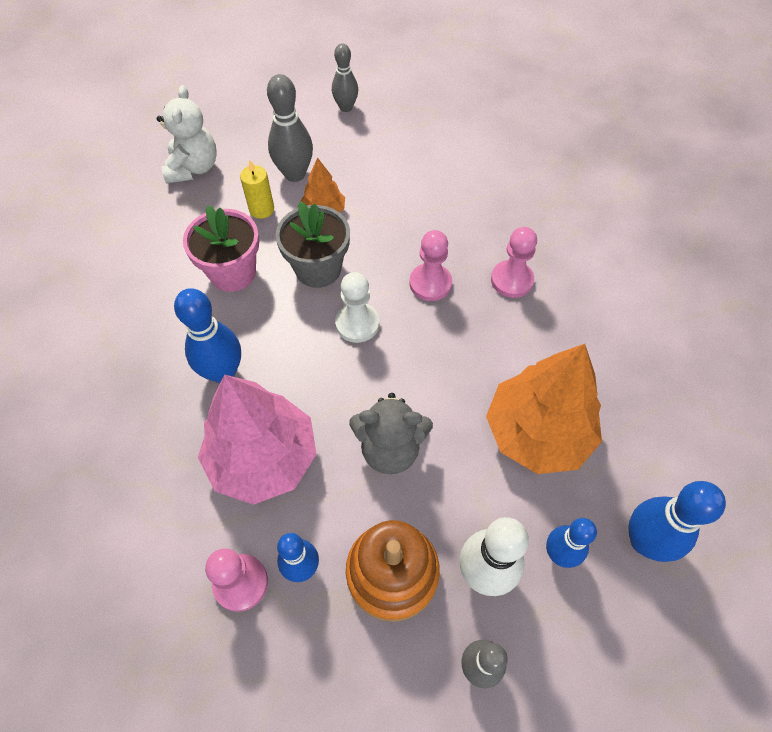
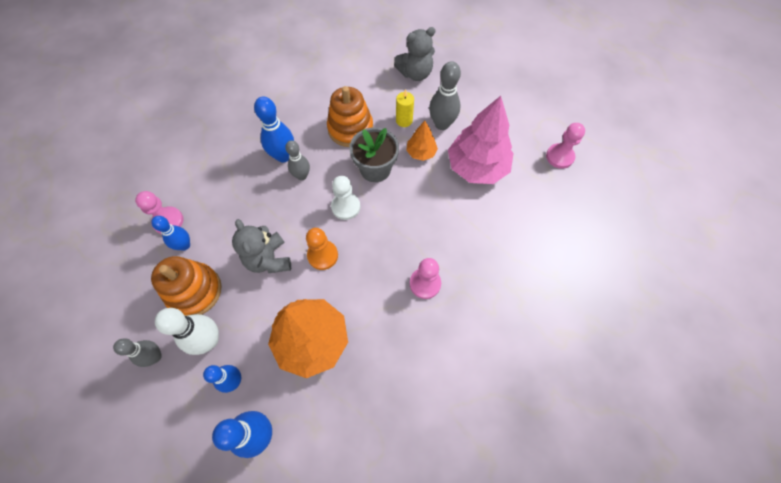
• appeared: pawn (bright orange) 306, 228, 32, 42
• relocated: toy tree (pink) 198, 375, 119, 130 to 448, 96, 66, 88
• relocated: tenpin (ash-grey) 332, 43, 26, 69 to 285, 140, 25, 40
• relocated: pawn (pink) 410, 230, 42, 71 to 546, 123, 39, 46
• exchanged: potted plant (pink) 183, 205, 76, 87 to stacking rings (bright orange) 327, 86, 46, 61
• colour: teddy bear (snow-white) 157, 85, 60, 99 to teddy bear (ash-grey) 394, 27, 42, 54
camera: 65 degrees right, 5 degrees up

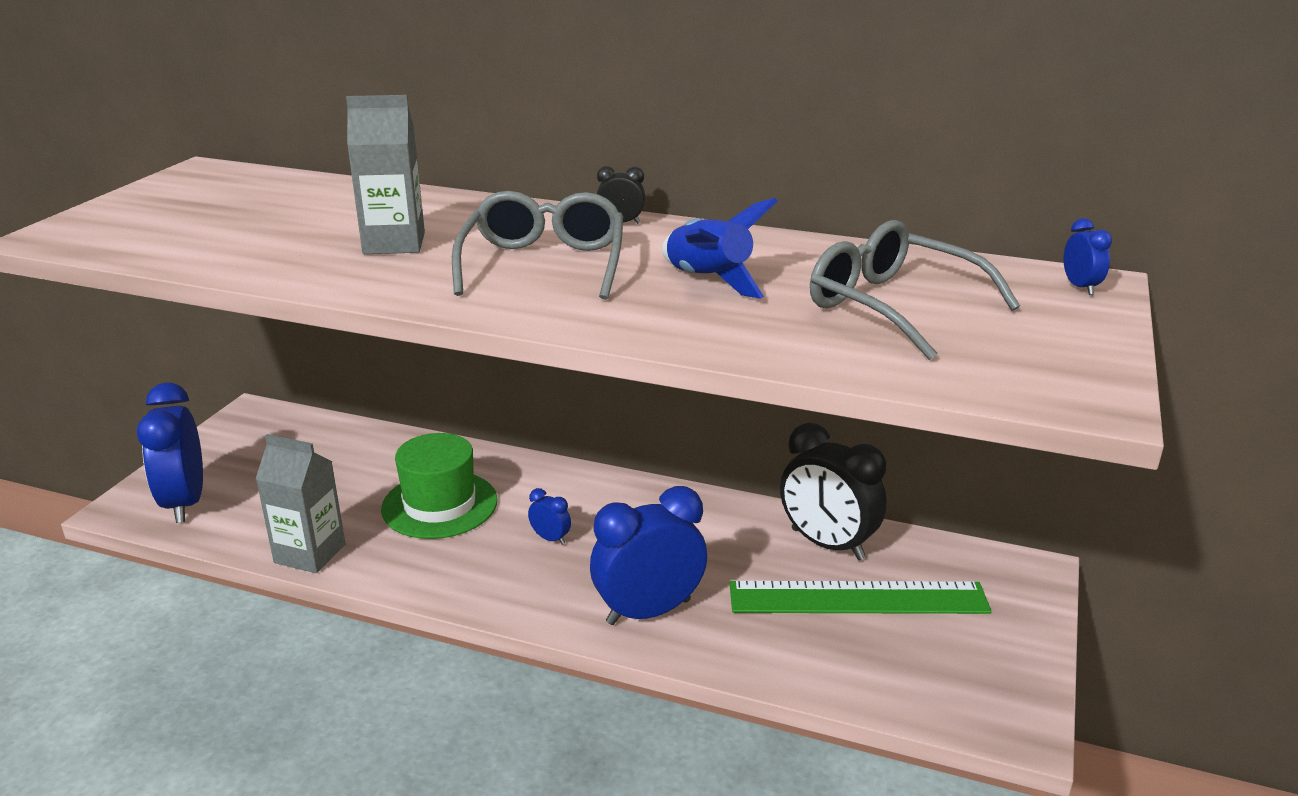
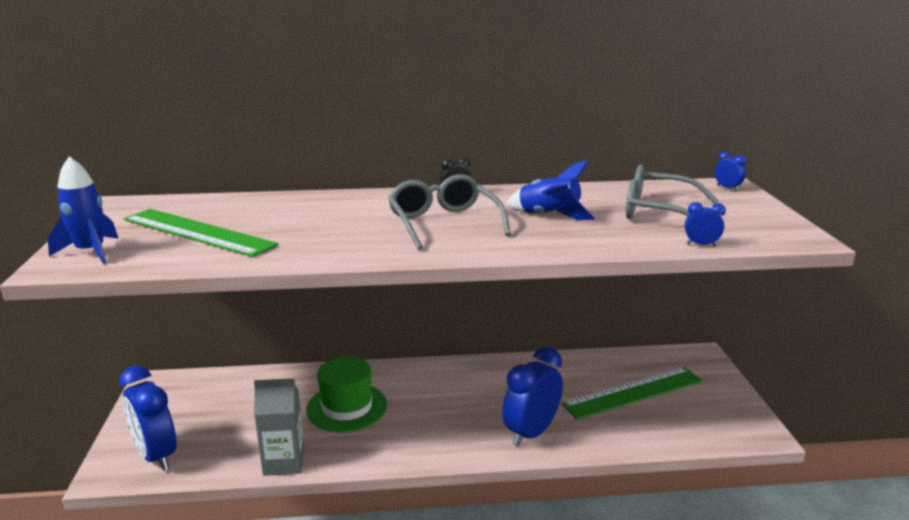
• missing: juice carton (ash-grey) 346, 95, 79, 159
• missing: clock (black) 780, 423, 107, 137
• appeared: spaceship (cobalt) 47, 156, 72, 108
• appeared: ruler (green) 124, 209, 154, 48
• relocated: clock (cobalt) 528, 488, 43, 57 to 685, 202, 41, 44
camera: 25 degrees left, 5 degrees down

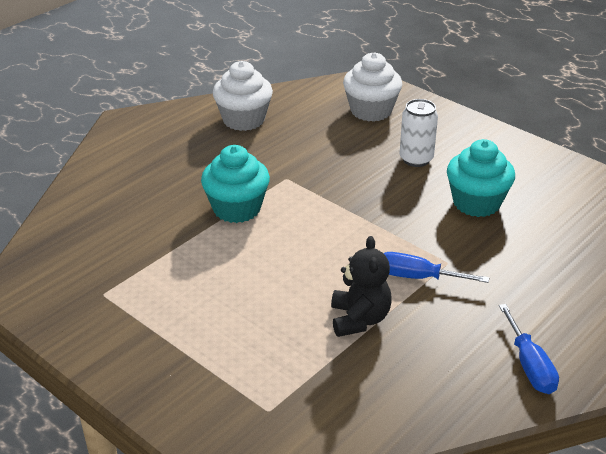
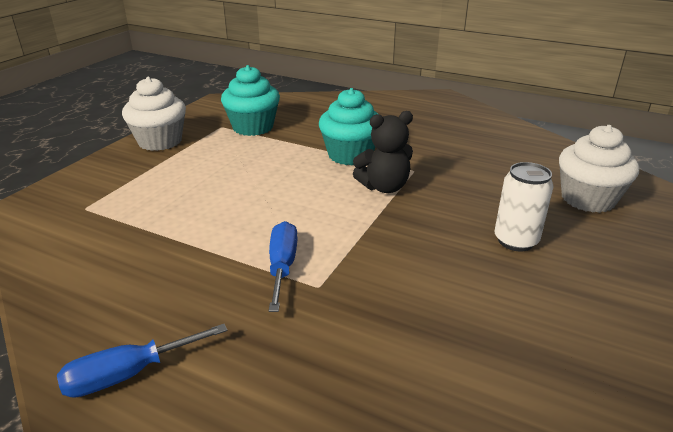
• relocated: fairy cake (snow-white) 213, 61, 60, 70 to 122, 77, 64, 74
• relocated: teddy bear (black) 331, 236, 61, 101 to 353, 111, 60, 82
• relocated: fairy cake (teal) 447, 139, 68, 78 to 221, 65, 59, 71
camera: 75 degrees right, 5 degrees down

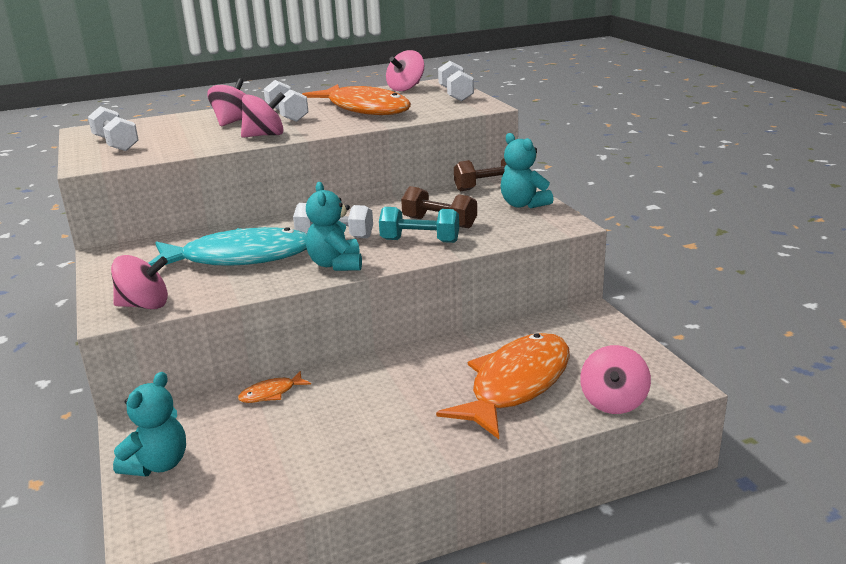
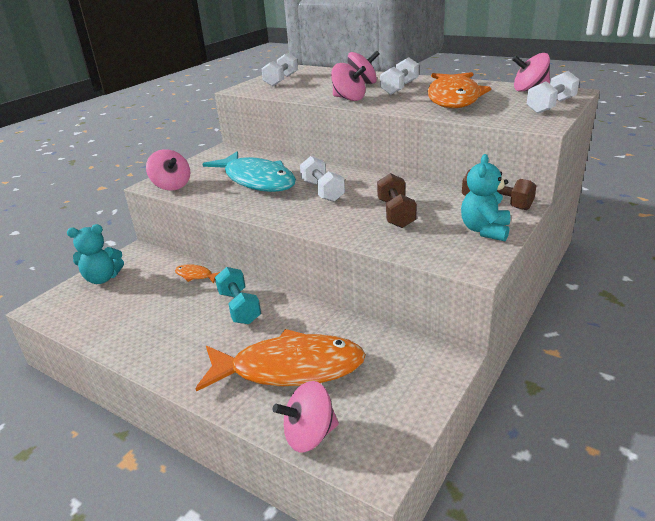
• missing: teddy bear (teal) 306, 182, 56, 89
• relocated: dumbbell (teal) 379, 207, 80, 36 to 215, 267, 46, 57
camera: 55 degrees right, 5 degrees up

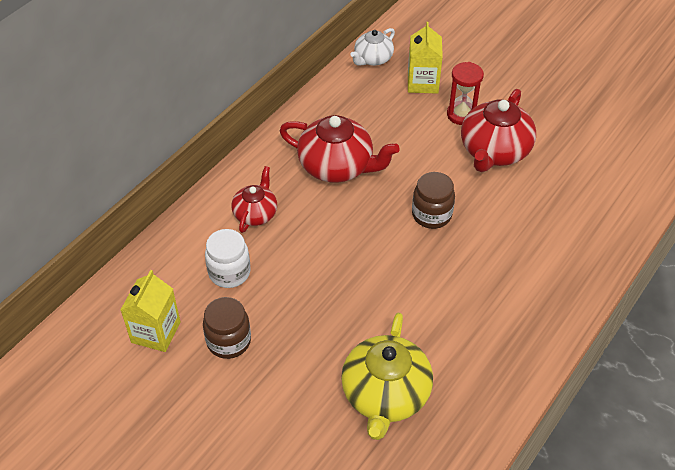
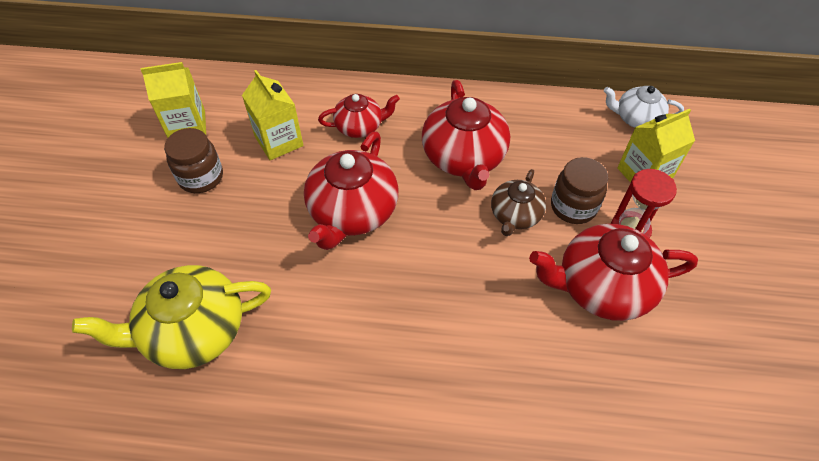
• appeared: teapot (red) 304, 131, 94, 119
• appeared: teapot (russet) 491, 169, 55, 67
• relocated: jam jar (russet) 412, 172, 43, 57 to 551, 157, 57, 67
• exchanged: jam jar (snow-white) 205, 229, 46, 59 to juice carton (yellow) 242, 70, 62, 90
camera: 60 degrees right, 5 degrees up

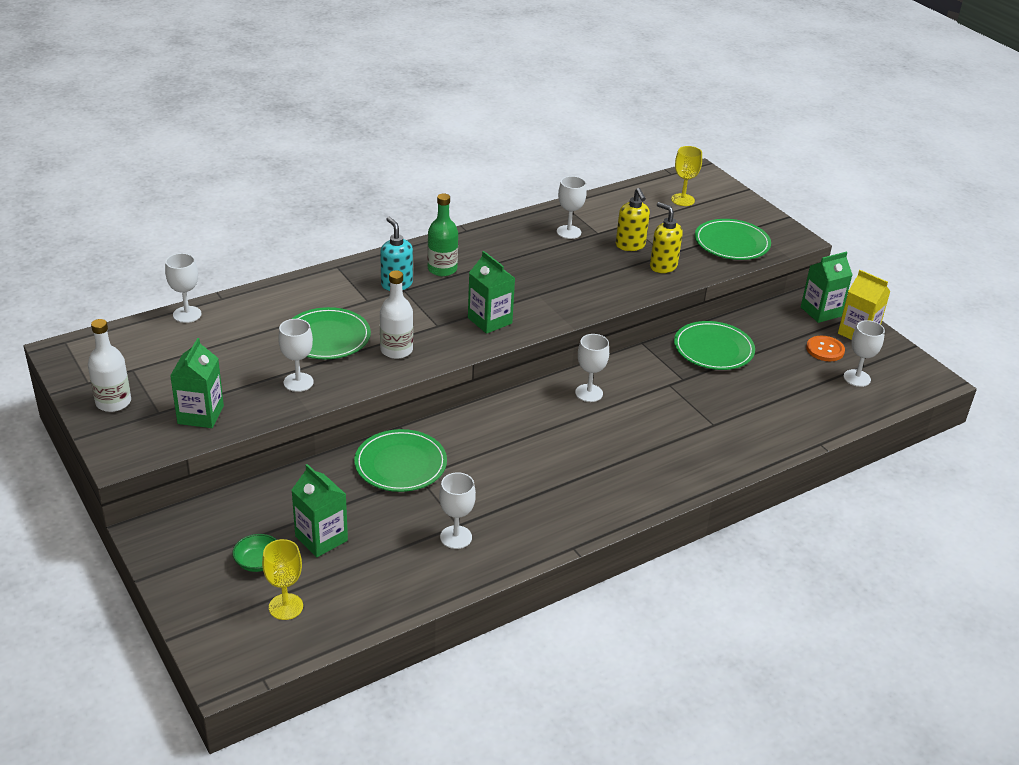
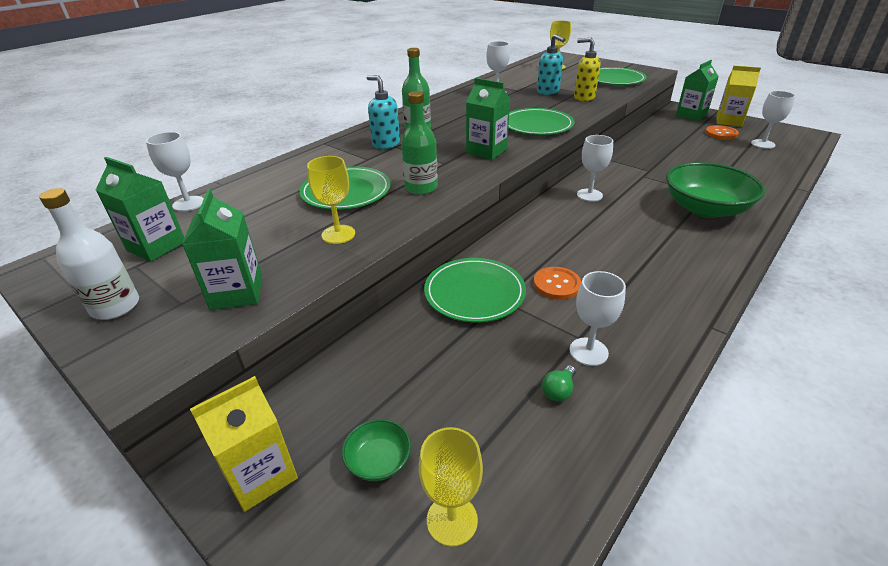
• appeared: juice carton (yellow) 190, 376, 108, 136
• appeared: sewing button (bright orange) 533, 267, 48, 33
• appeared: light bulb (green) 542, 365, 34, 37
• appeared: deep dish (green) 666, 162, 99, 56
• relocated: juice carton (green) 292, 464, 56, 93 to 96, 157, 88, 105
• relocated: plate (green) 674, 321, 81, 49 to 508, 108, 66, 27
• colour: chalice (snow-white) 278, 319, 35, 73 to chalice (yellow) 307, 156, 48, 88
• colour: bottle (snow-white) 380, 270, 33, 89 to bottle (green) 401, 91, 37, 103
• colour: soap dispenser (yellow) 616, 188, 34, 63 to soap dispenser (teal) 537, 34, 29, 61
camera: 15 degrees left, 0 degrees up

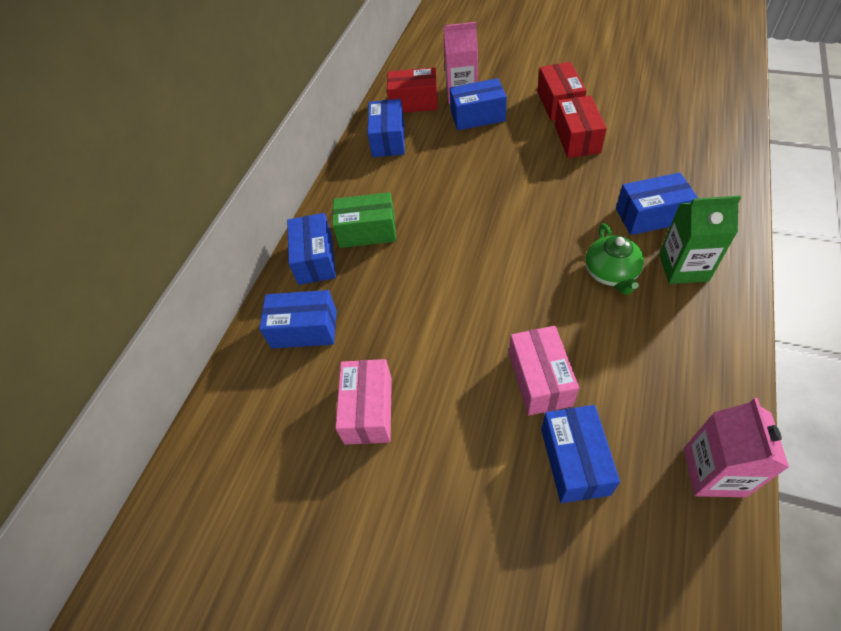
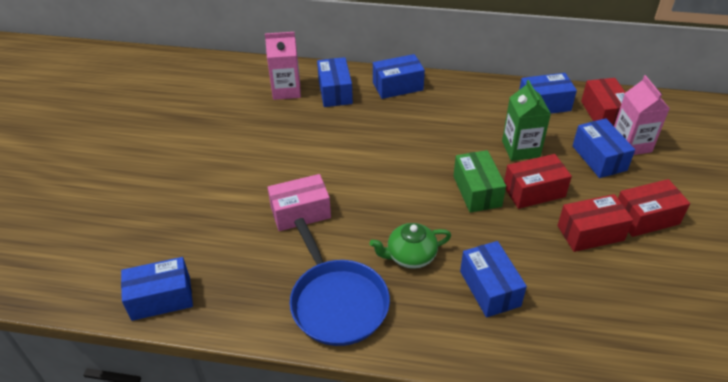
• missing: box (pink) 335, 359, 57, 86
• appeared: pan (cobalt) 290, 218, 100, 128
• appeared: box (red) 504, 154, 68, 55
• relocated: box (green) 332, 192, 64, 56 to 453, 150, 53, 62
• relocated: box (cobalt) 541, 405, 79, 98 to 121, 257, 72, 64
• relocated: juice carton (green) 659, 195, 82, 89 to 502, 80, 49, 81
• relocated: juice carton (pink) 684, 398, 105, 99 to 265, 32, 36, 68
camera: 75 degrees right, 10 degrees down

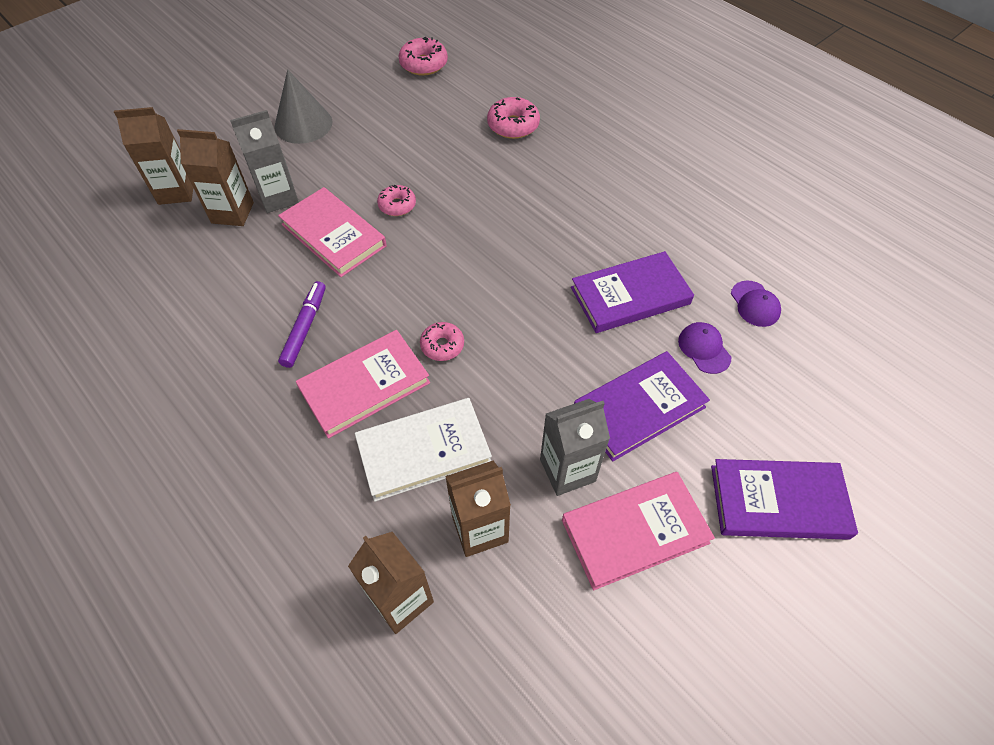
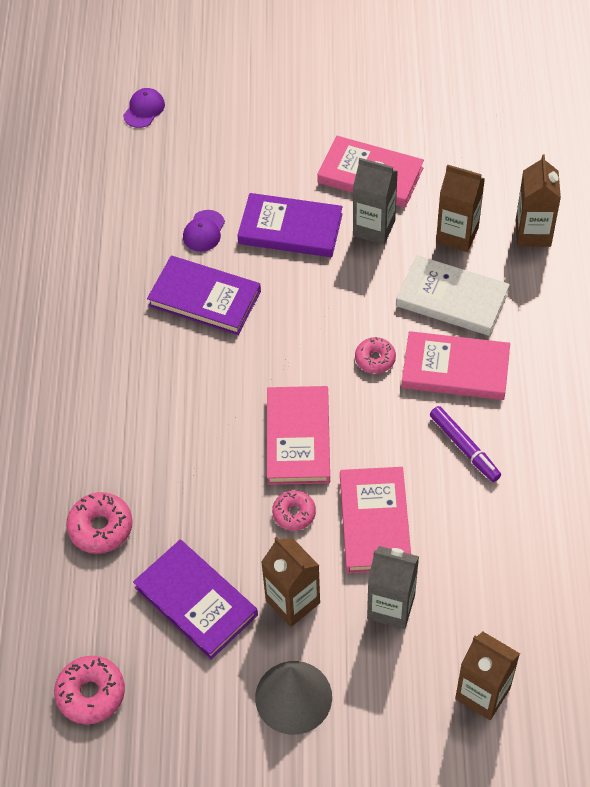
• appeared: hardcover (pink) 267, 386, 63, 99
• relocated: juice carton (russet) 177, 129, 77, 97 to 261, 536, 59, 91
• relocated: hardcover (royal purple) 711, 459, 147, 81 to 133, 540, 125, 120
• relocated: baseball cap (royal purple) 731, 281, 50, 46 to 123, 88, 42, 40
• spun: felt pen (royal purple) 278, 281, 48, 87 = 430, 406, 71, 76 90 degrees counterclockwise
camera: 135 degrees left, 0 degrees up

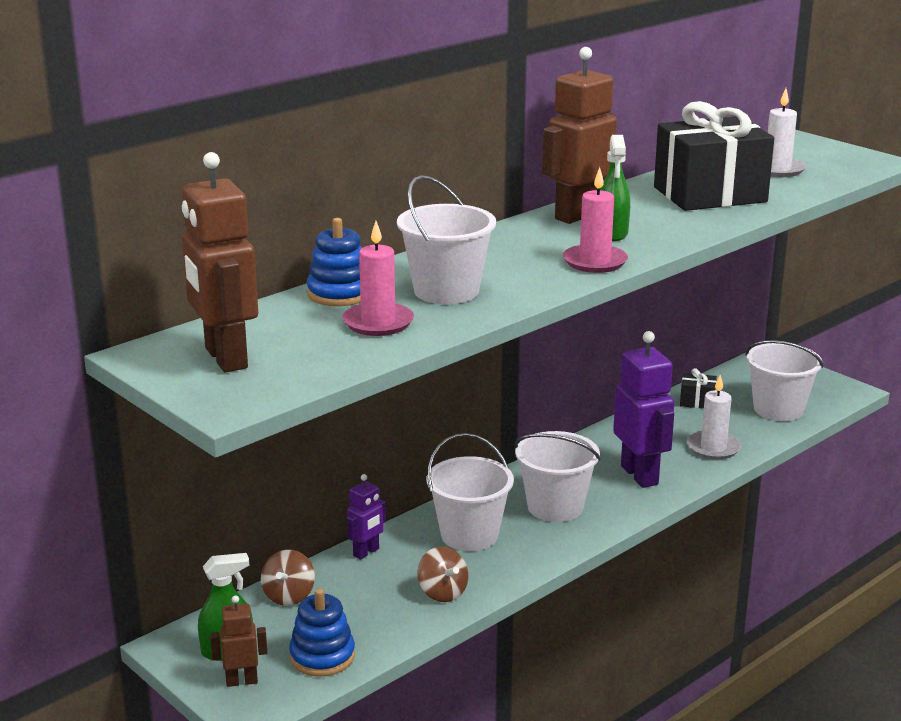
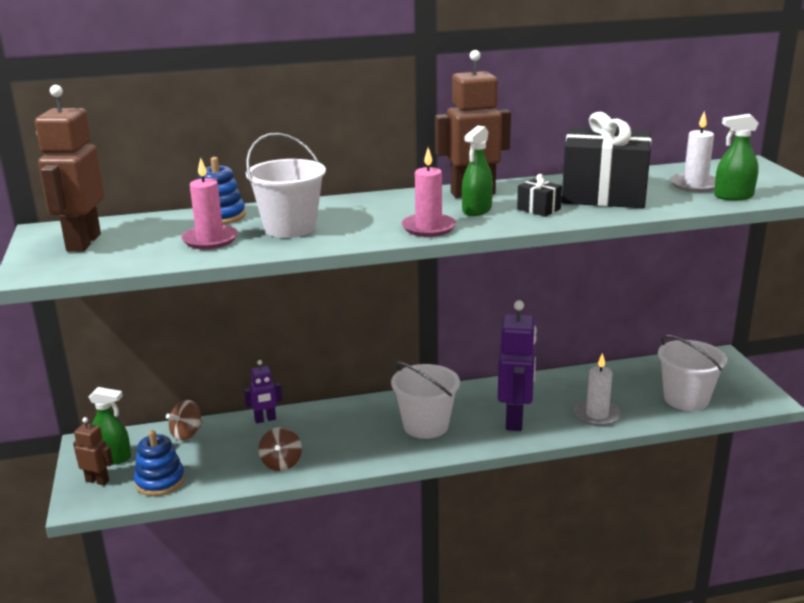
• missing: pail (snow-white) 427, 433, 87, 118
• appeared: spray bottle (green) 714, 114, 45, 86
• relocated: present (black) 680, 368, 37, 41 to 517, 174, 45, 43
camera: 30 degrees right, 0 degrees up

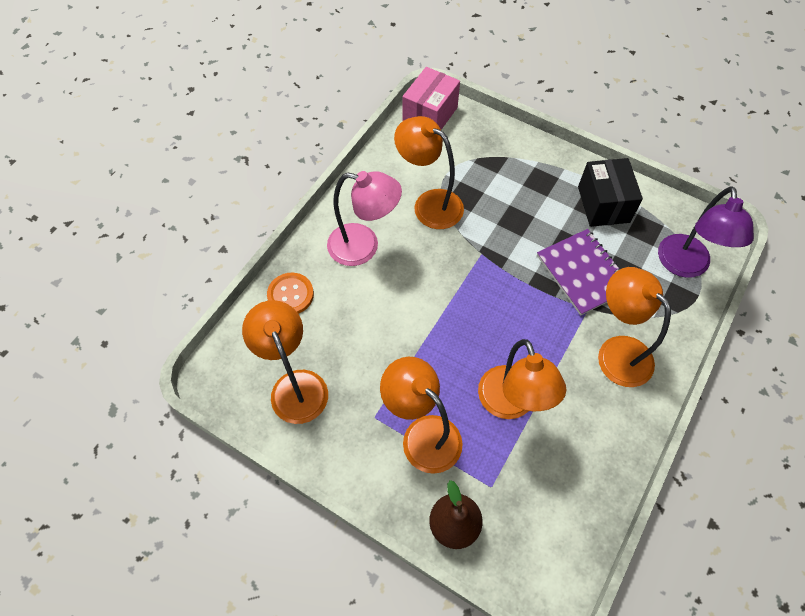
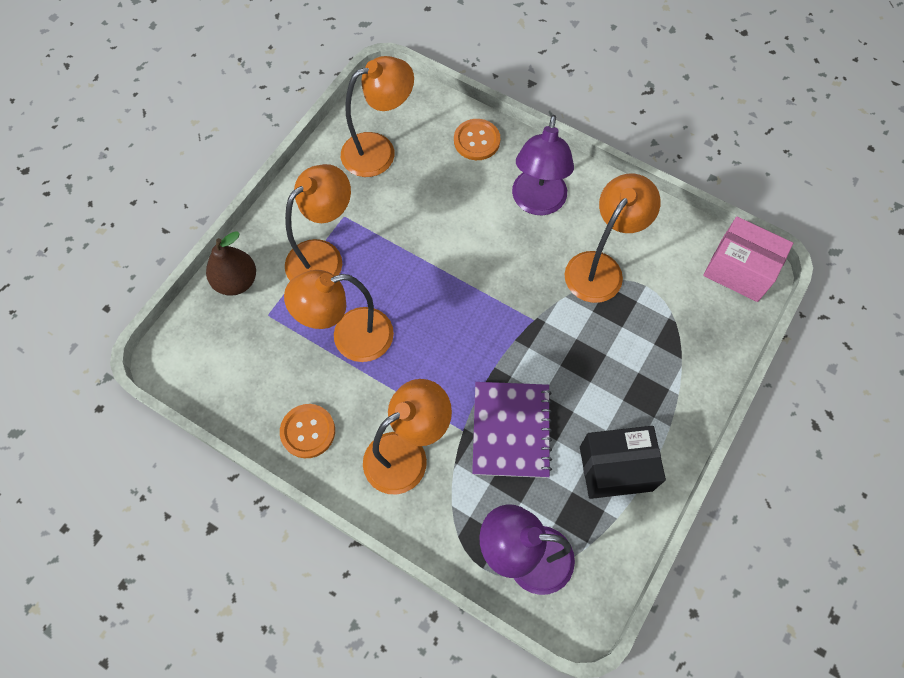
• appeared: sewing button (bright orange) 280, 404, 55, 54
• colour: lamp (pink) 327, 171, 75, 95 to lamp (royal purple) 512, 115, 62, 100
• spun: notepad (royal purple) 537, 229, 84, 87 = 472, 382, 80, 96 60 degrees counterclockwise
camera: 90 degrees right, 5 degrees up

